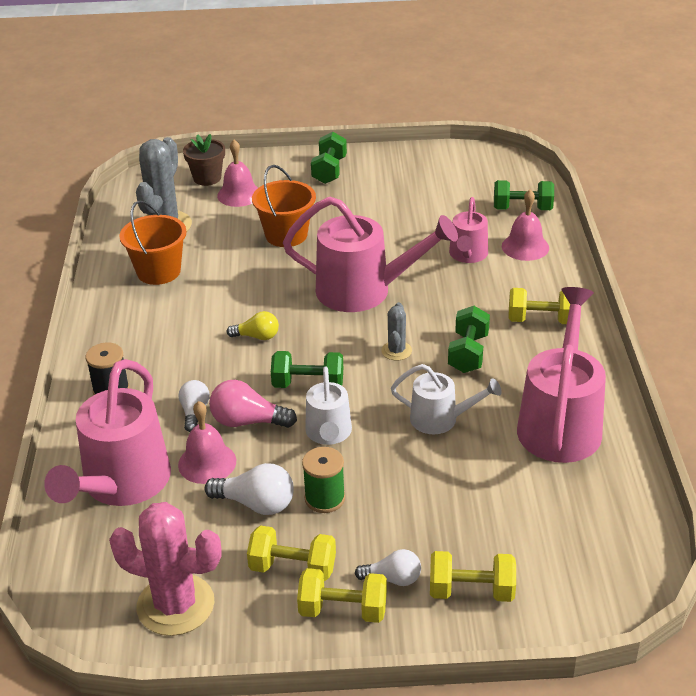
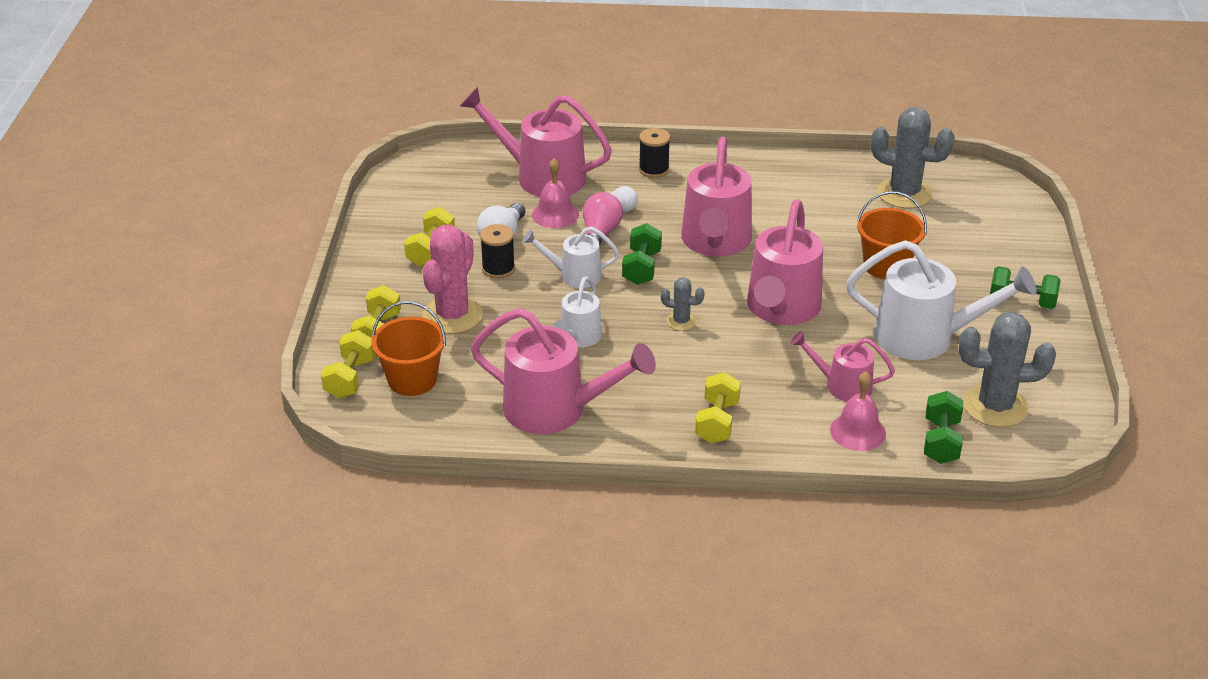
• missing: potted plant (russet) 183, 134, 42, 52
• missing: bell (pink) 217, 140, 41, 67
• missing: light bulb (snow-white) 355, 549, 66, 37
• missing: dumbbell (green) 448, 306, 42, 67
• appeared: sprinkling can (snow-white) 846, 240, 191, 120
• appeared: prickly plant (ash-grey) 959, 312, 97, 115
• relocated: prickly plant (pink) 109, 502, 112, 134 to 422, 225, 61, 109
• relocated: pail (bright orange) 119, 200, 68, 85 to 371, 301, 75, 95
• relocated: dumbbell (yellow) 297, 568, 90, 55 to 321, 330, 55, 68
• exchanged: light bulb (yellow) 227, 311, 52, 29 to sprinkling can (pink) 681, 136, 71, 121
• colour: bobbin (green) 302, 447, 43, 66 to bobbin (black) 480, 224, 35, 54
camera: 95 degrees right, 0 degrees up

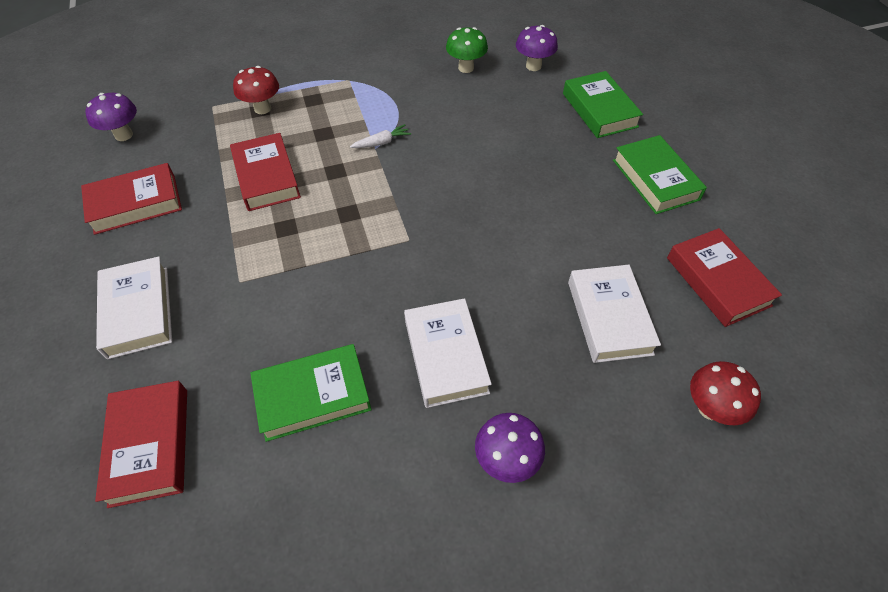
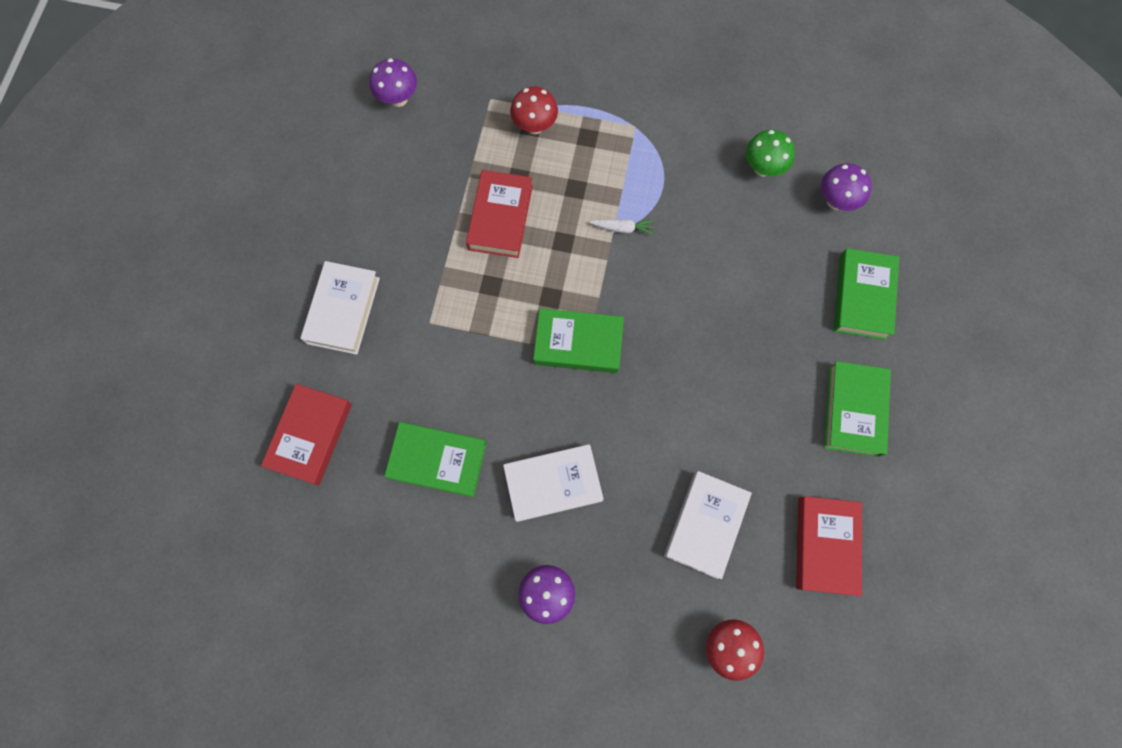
• missing: hardcover (red) 81, 163, 101, 72
• appeared: hardcover (green) 533, 308, 91, 65
• spun: hardcover (snow-white) 404, 298, 88, 110 = 503, 444, 101, 78 60 degrees clockwise
camera: 30 degrees right, 20 degrees up

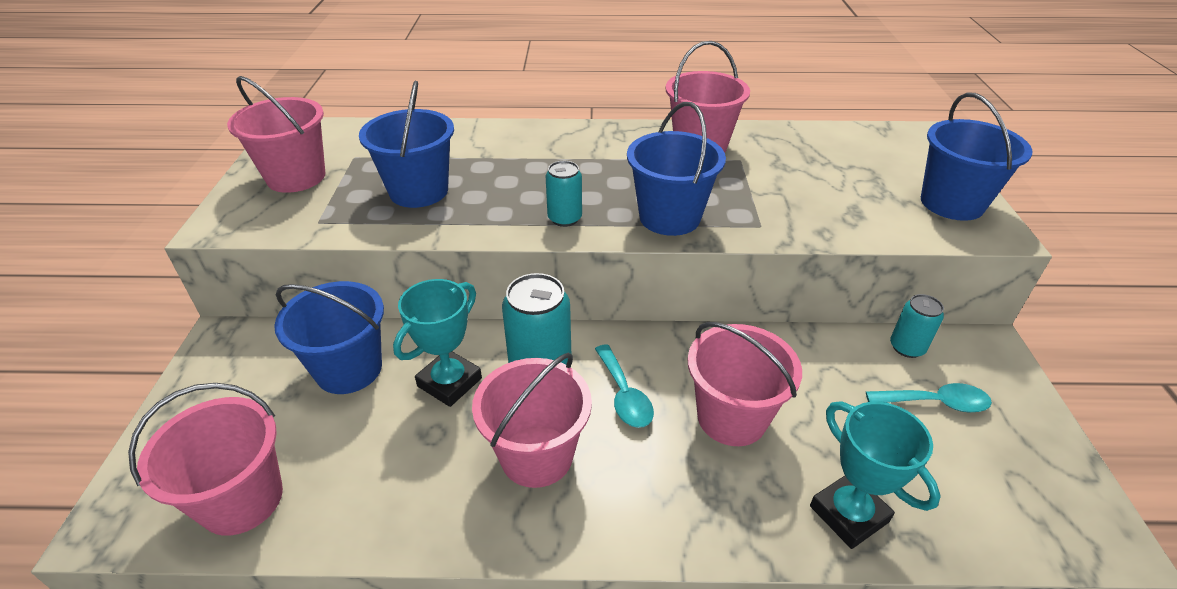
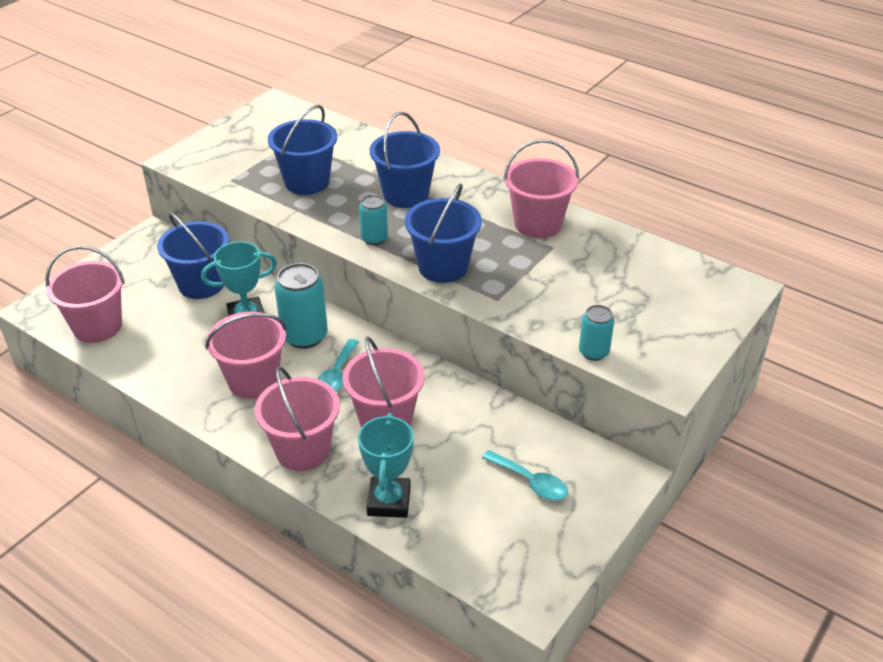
• relocated: pail (pink) 227, 76, 98, 117 to 255, 366, 85, 105
• relocated: soda can (teal) 890, 294, 54, 64 to 579, 305, 35, 56
• relocated: pail (cobalt) 921, 92, 111, 129 to 370, 112, 70, 96
camera: 35 degrees right, 0 degrees up

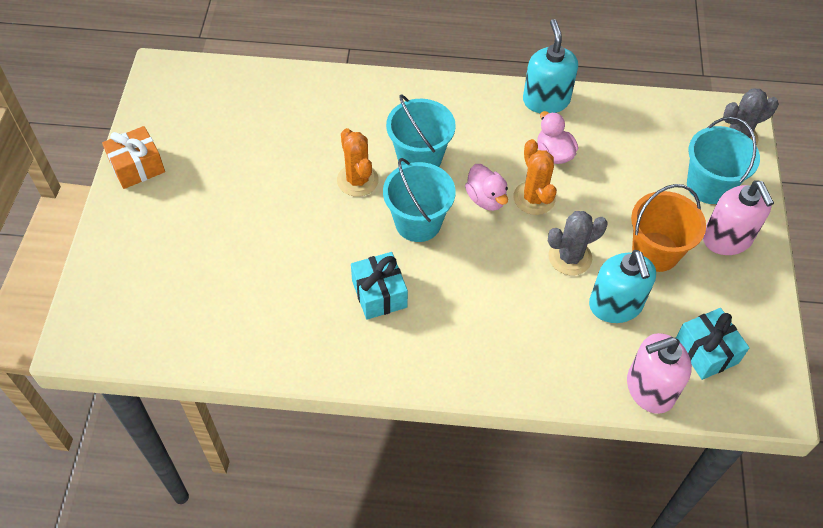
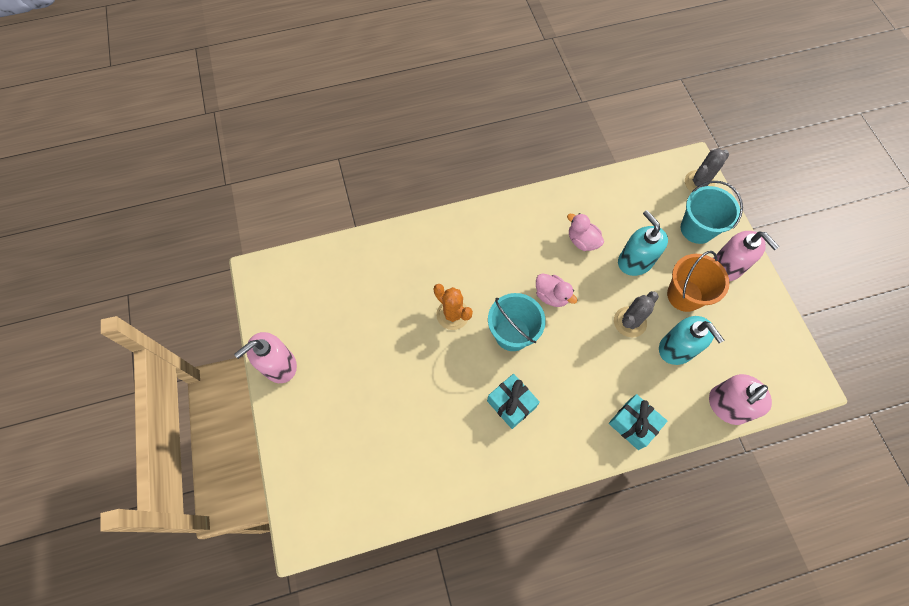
• missing: pail (teal) 386, 95, 70, 72
• missing: prickly plant (bright orange) 514, 139, 43, 76
• relocated: soap dispenser (teal) 523, 19, 55, 94 to 618, 210, 50, 66
• relocated: present (teal) 676, 308, 73, 72 to 609, 394, 58, 56
• exchanged: present (bright orange) 102, 126, 63, 63 to soap dispenser (pink) 234, 332, 63, 51
camera: 20 degrees left, 10 degrees up

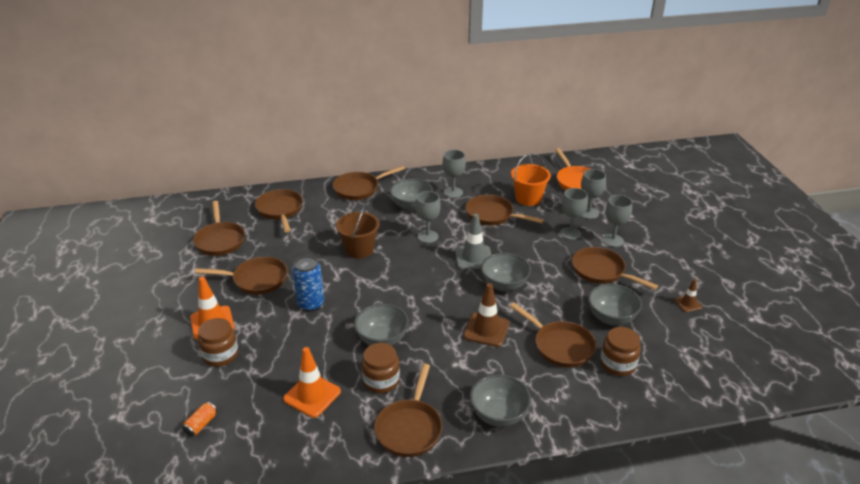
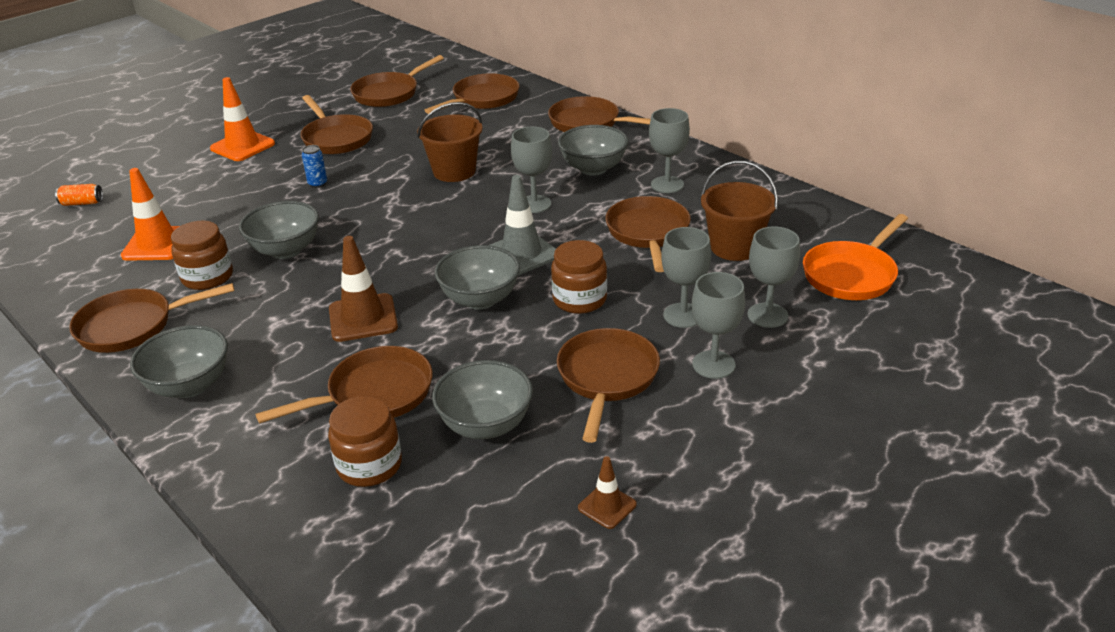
• relocated: jam jar (russet) 198, 318, 40, 48 to 551, 240, 56, 74
• colour: pail (bright orange) 511, 153, 40, 53 to pail (russet) 701, 161, 77, 100
• spun: pan (russet) 510, 303, 86, 64 = 256, 346, 177, 78 135 degrees counterclockwise
• size: soda can (cobalt) 293, 256, 31, 56 = 302, 145, 25, 43 x0.54
camera: 60 degrees right, 0 degrees up

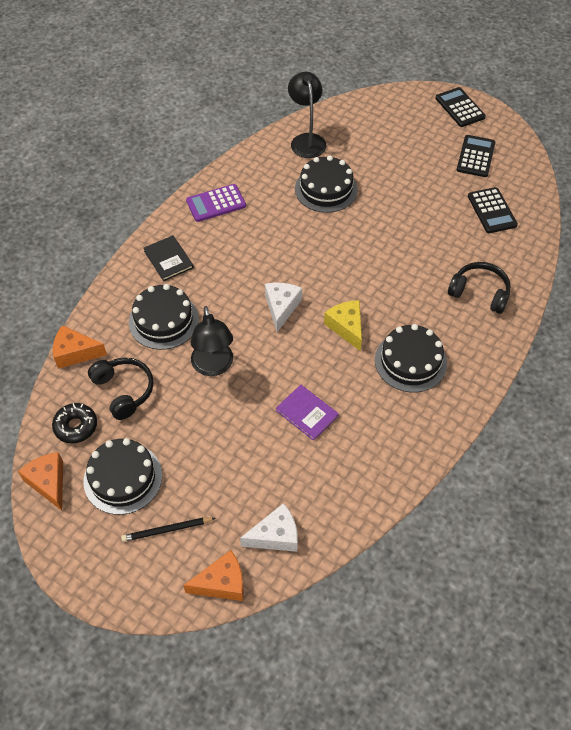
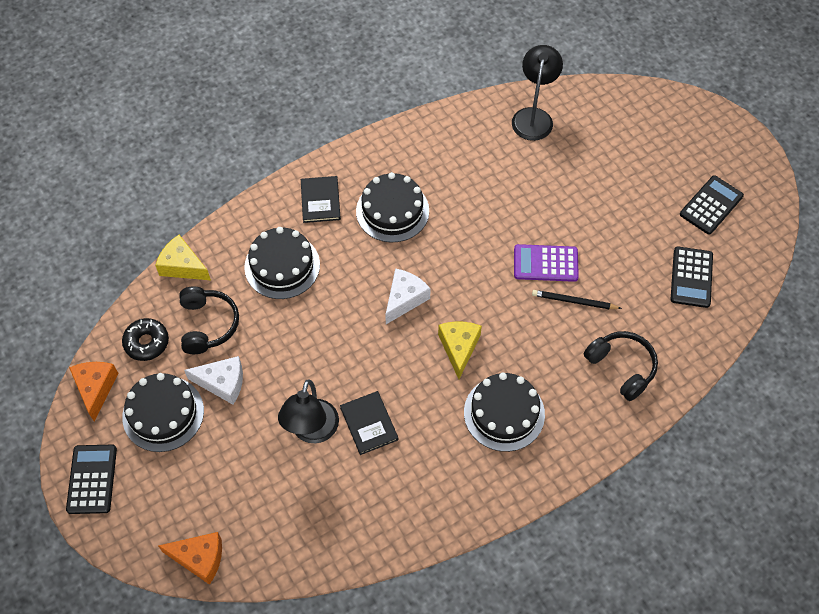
• relocated: pencil (black) 121, 518, 94, 24 to 532, 290, 90, 19
• relocated: calculator (royal purple) 186, 184, 60, 38 to 514, 244, 65, 38
• relocated: lamp (black) 191, 306, 42, 70 to 278, 379, 61, 64
• relocated: cheese (snow-white) 240, 503, 58, 49 to 184, 356, 59, 49
• relocated: gateau (black) 295, 156, 63, 57 to 356, 172, 73, 70
• relocated: calculator (black) 435, 87, 51, 40 to 66, 445, 51, 69
• colour: cheese (bright orange) 53, 325, 54, 44 to cheese (yellow) 155, 235, 56, 45
• colour: hardcover (royal purple) 276, 385, 63, 56 to hardcover (black) 340, 391, 59, 64
camera: 25 degrees right, 5 degrees up

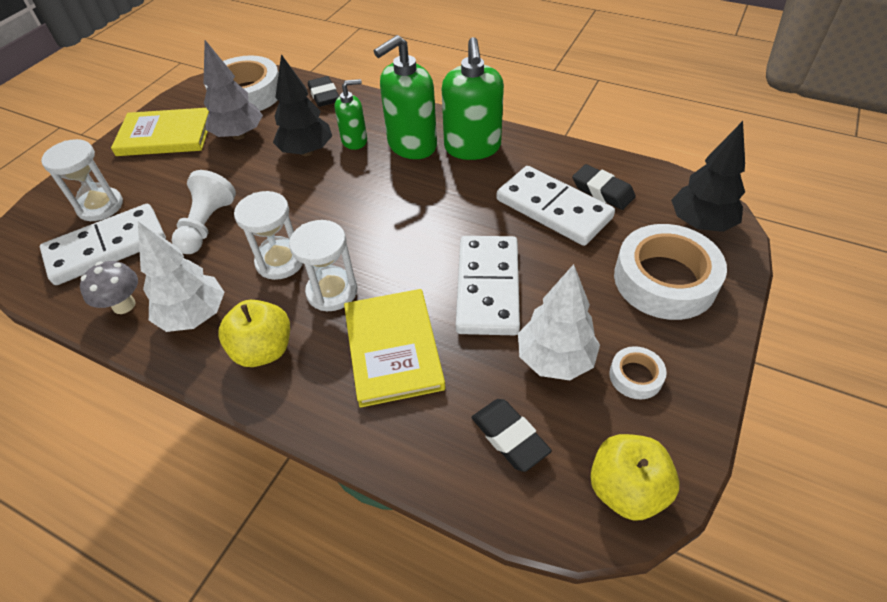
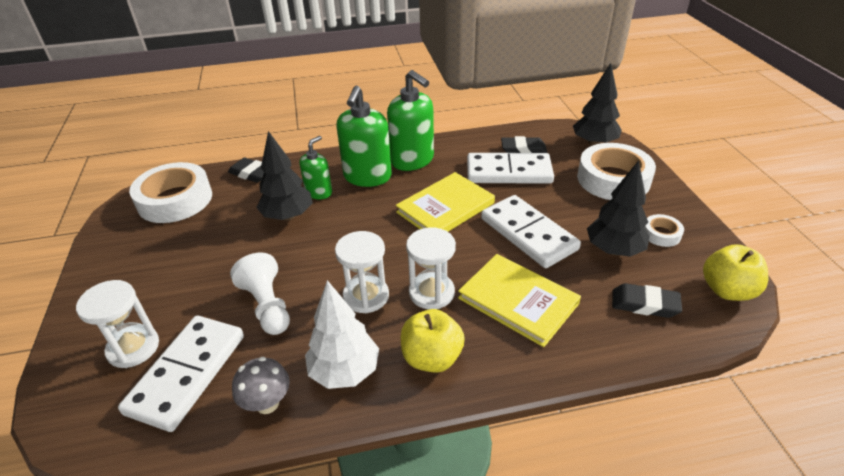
• missing: toy tree (ash-grey) 203, 40, 60, 100
• relocated: hardcover (yellow) 111, 108, 98, 48 to 396, 172, 99, 60
• colour: toy tree (snow-white) 518, 264, 82, 116 to toy tree (black) 587, 160, 63, 97
camera: 40 degrees left, 10 degrees down

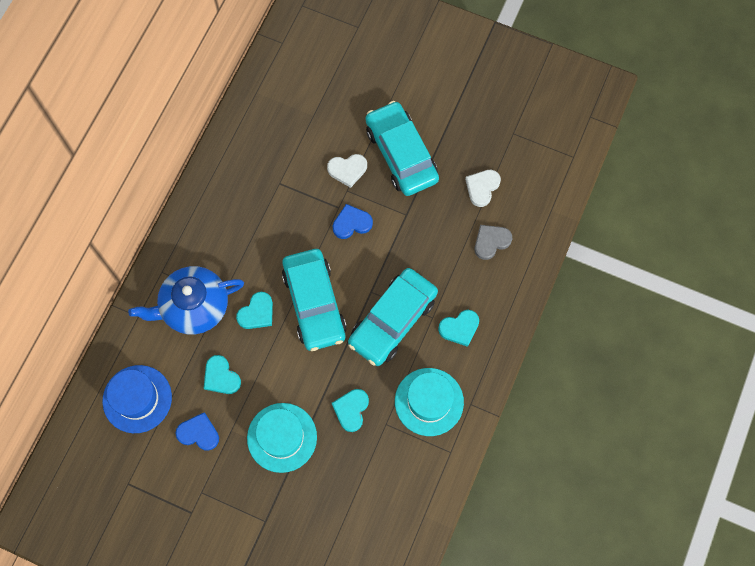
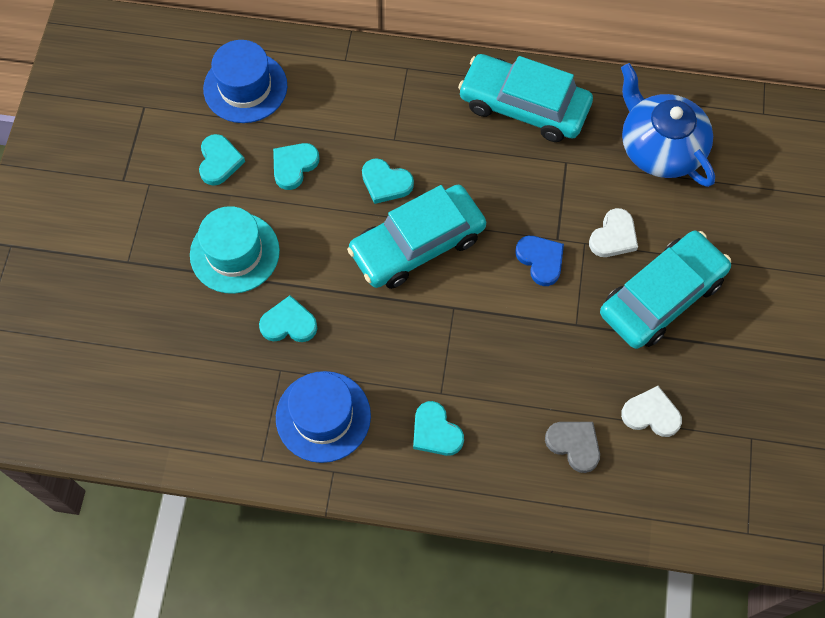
• relocated: teapot (cobalt) 128, 266, 116, 69 to 621, 63, 94, 124
• relocated: toy car (teal) 348, 268, 90, 98 to 458, 54, 135, 88
• colour: heart shape (cobalt) 176, 412, 43, 39 to heart shape (teal) 199, 134, 46, 52
• colour: tall hat (teal) 395, 368, 69, 68 to tall hat (cobalt) 276, 371, 95, 92
• spun: heart shape (snow-white) 327, 154, 40, 34 = 589, 208, 49, 49 120 degrees counterclockwise
camera: 75 degrees right, 5 degrees down

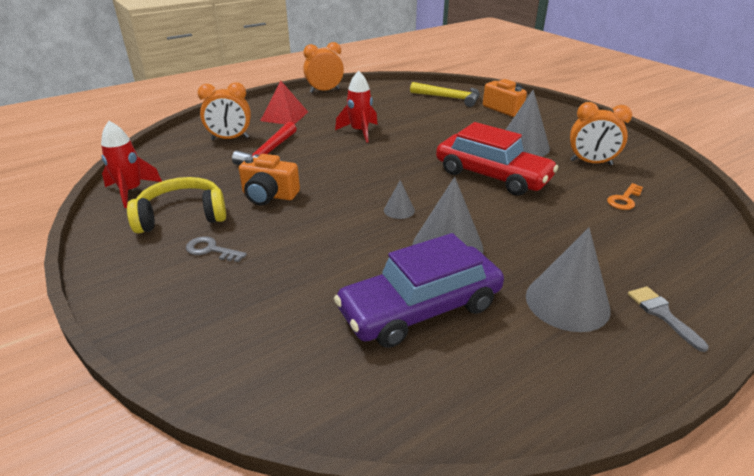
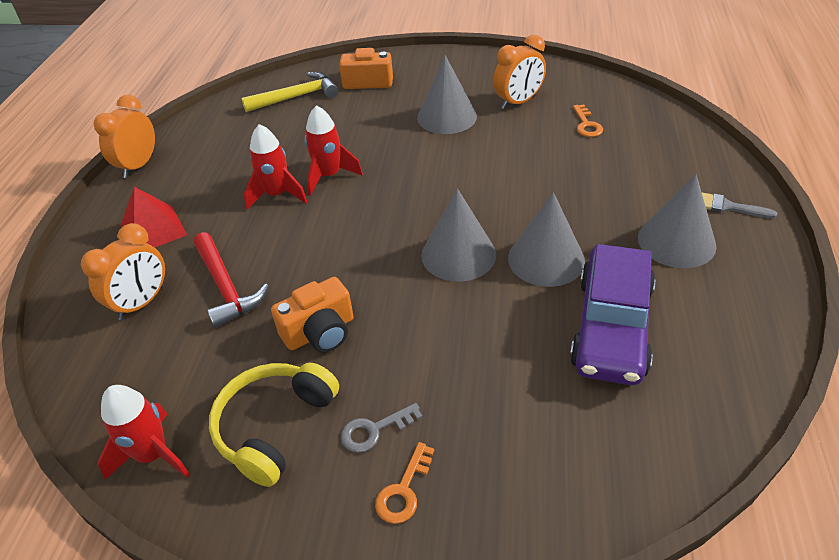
• missing: toy car (red) 436, 122, 122, 74
• appeared: spaceship (red) 305, 105, 58, 91
• appeared: key (bright orange) 375, 442, 59, 82
• size: solid cone (ash-grey) 384, 180, 31, 39 = 421, 188, 75, 94 x2.06
camera: 45 degrees left, 10 degrees up

